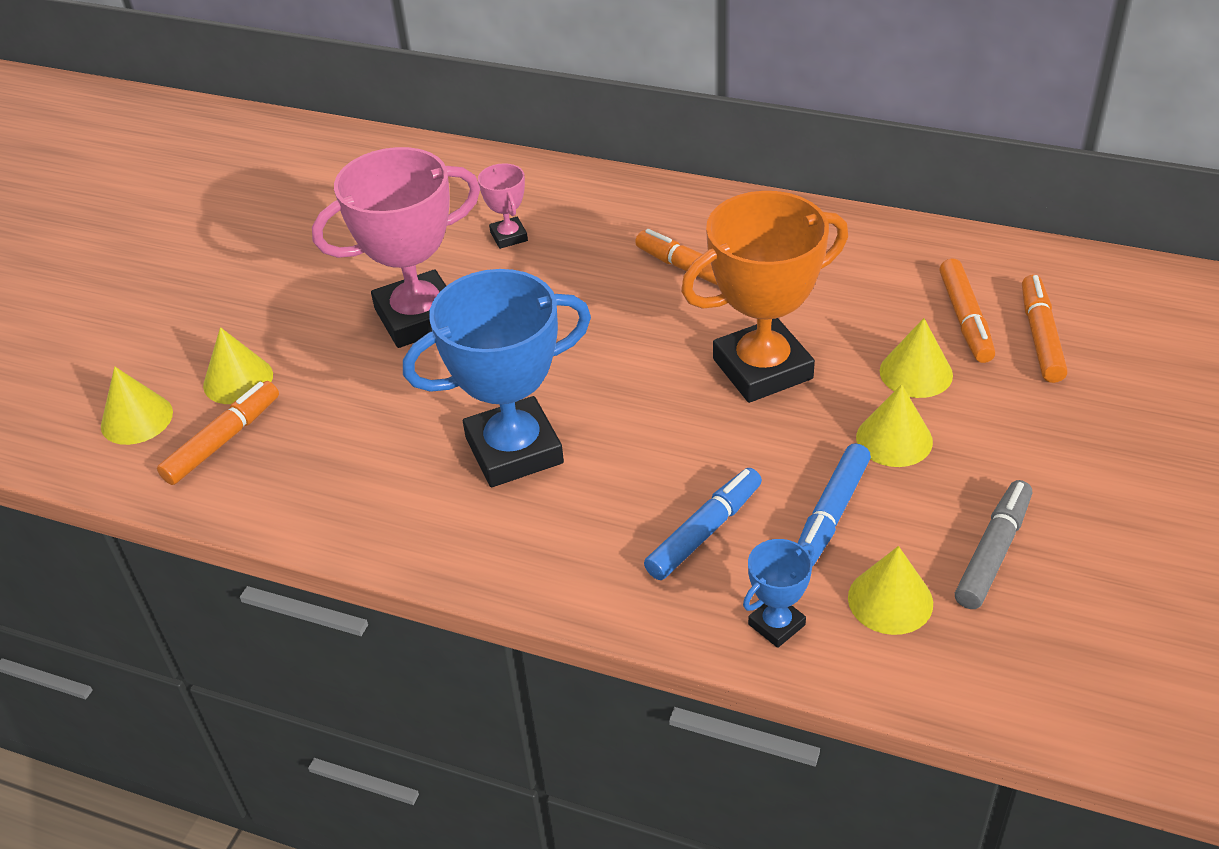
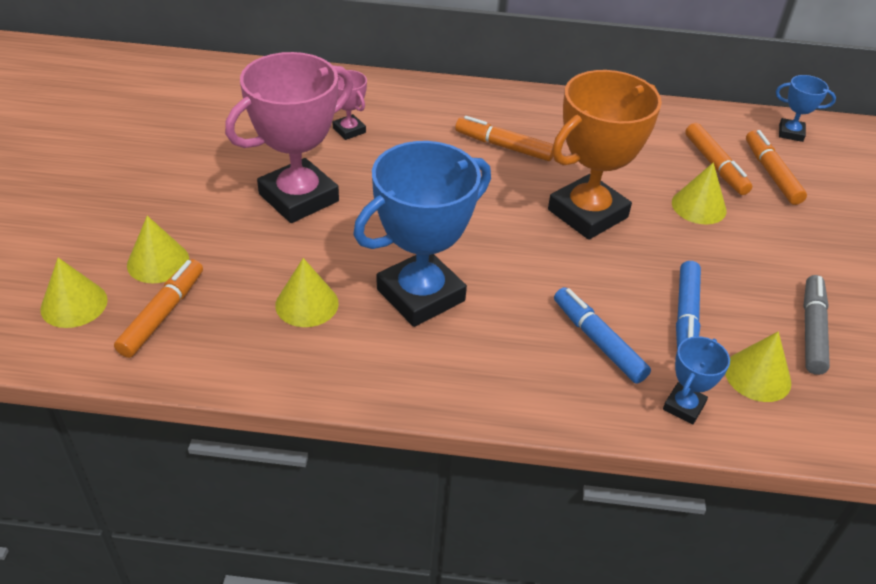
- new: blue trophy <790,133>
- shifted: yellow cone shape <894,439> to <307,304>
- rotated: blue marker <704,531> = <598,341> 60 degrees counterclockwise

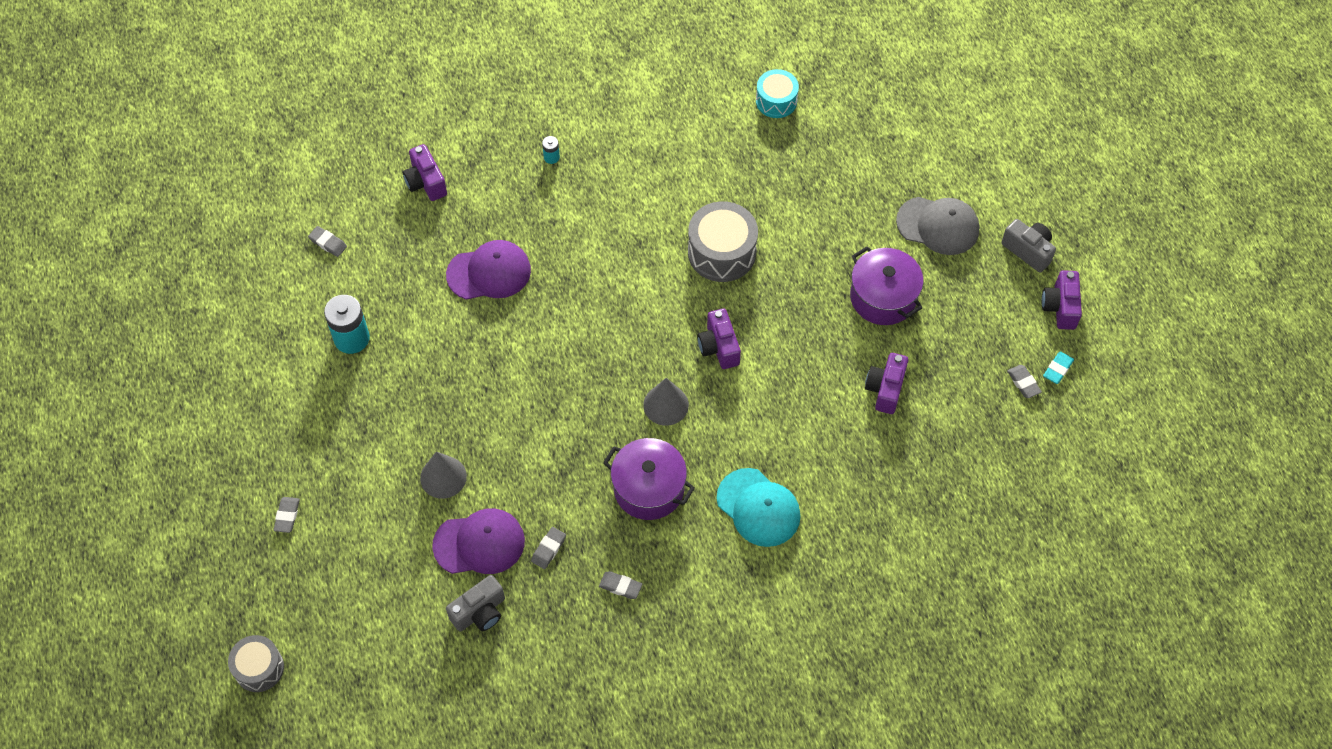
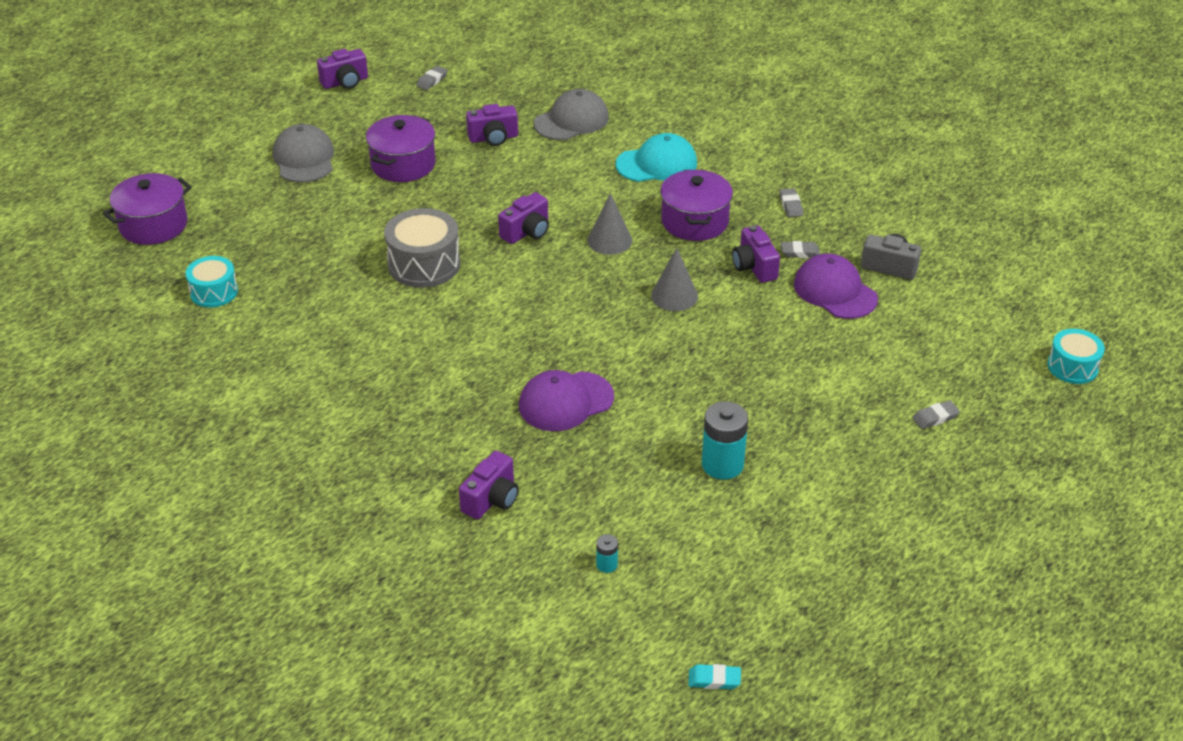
- gone: gray eraser <328,243>
- gone: gray camera <1028,251>
- new: purple stockpot <153,225>
- new: gray peaked cap <571,120>
- new: purple camera <754,267>
- shifted: gray cone shape <443,477> to <674,295>
- shifted: aqua power cell <551,157> to <607,565>
- shifted: aqua eraser <1057,369> to <714,680>
- repainted: gray snare drum <259,668> to aqua snare drum <1072,367>
- rotated: purple peaked cap <489,272> = <565,401> 75 degrees counterclockwise
- rotated: aqua peaked cap <758,507> = <656,164> 60 degrees clockwise

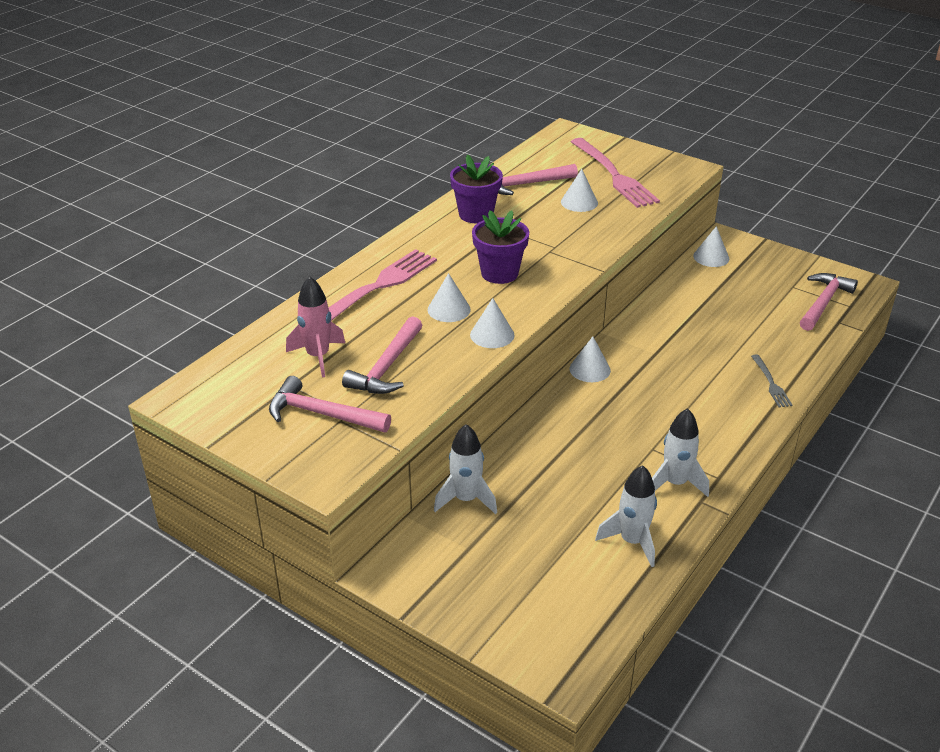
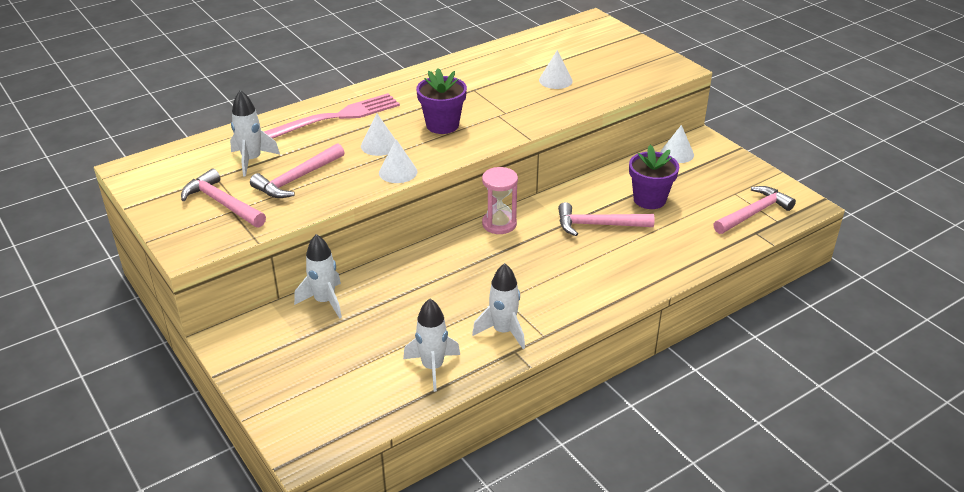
- gone: pink dinner fork <614,175>
- gone: gray dinner fork <771,383>
- shifted: purple flower pot <476,214> to <649,199>
- shifted: pink carpenter's hammer <525,184> to <598,225>
- swapped: pure white cone shape <590,369> to pink hourglass <499,224>
- repainted: pink spaceship <318,356> to pure white spaceship <252,160>

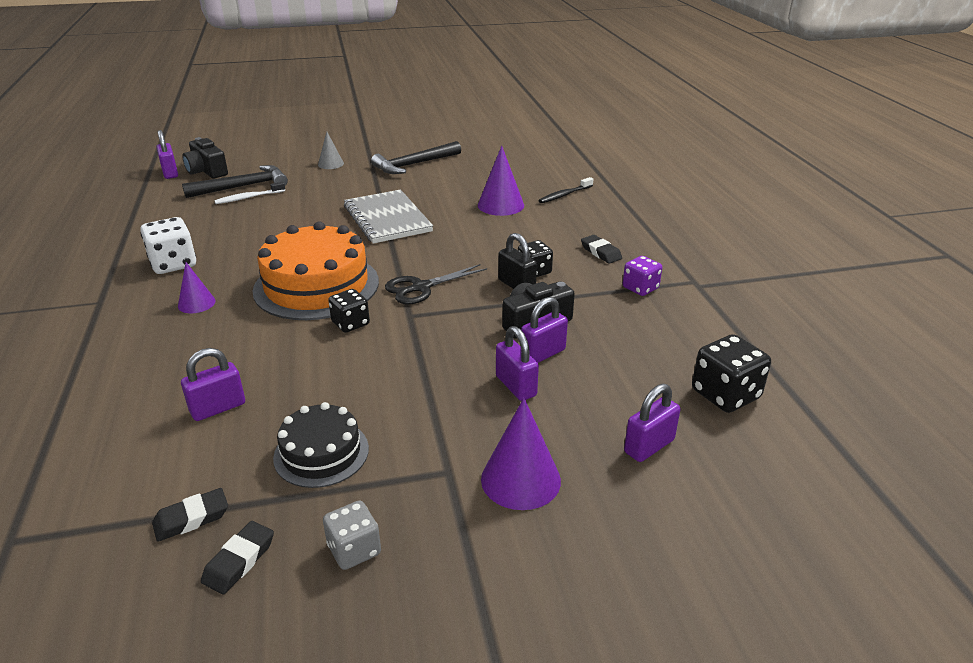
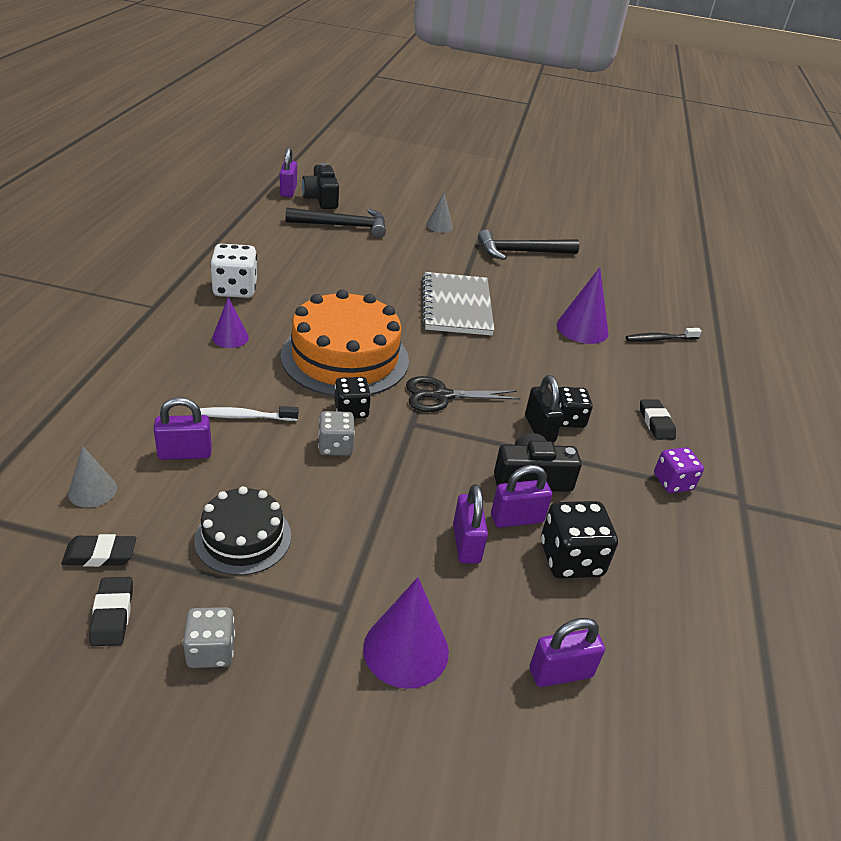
- new: gray cone shape <92,490>
- new: gray dice <335,446>
- shifted: pure white dental brush <248,198> to <245,416>
- shifted: black dice <725,394> to <571,559>
- rotated: black eraser <239,561> = <112,614> 60 degrees counterclockwise

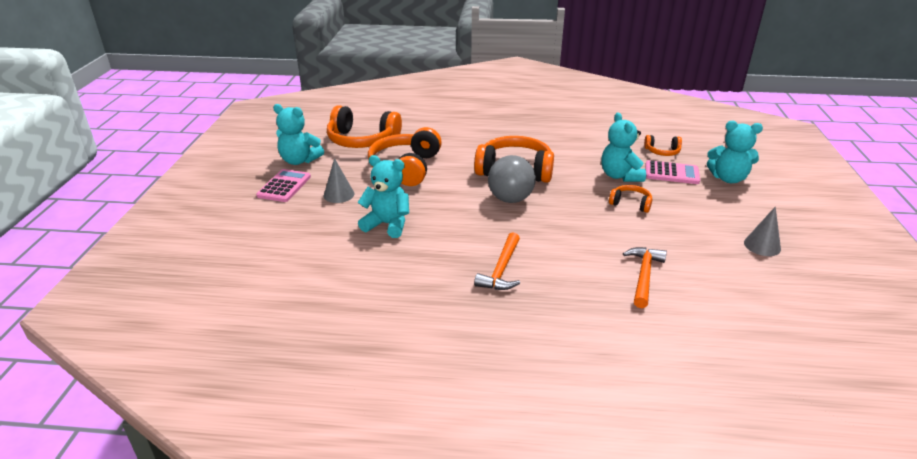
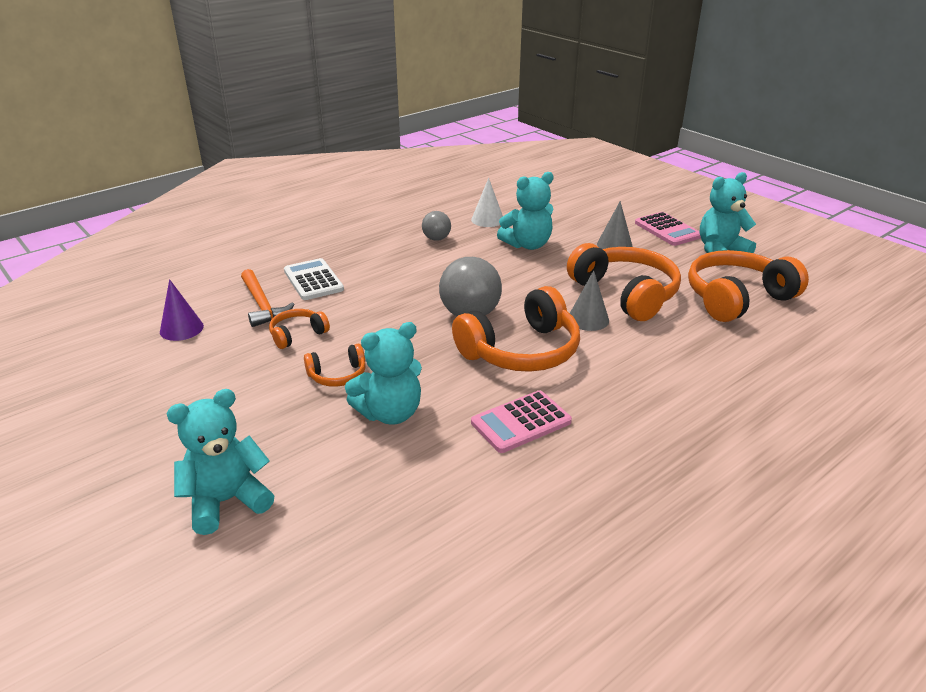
- gone: orange carpenter's hammer <501,270>
- new: purple cone shape <181,329>
- new: pure white calculator <313,280>
- new: gray play ball <436,239>
- new: pure white cone shape <487,219>
- shifted: orange headset <662,152> to <297,335>
- shifted: pink calculator <671,173> to <521,422>
- shifted: gray cone shape <762,245> to <588,319>
- rotated: aqua stuffed bear <620,176> = <390,413> 120 degrees clockwise

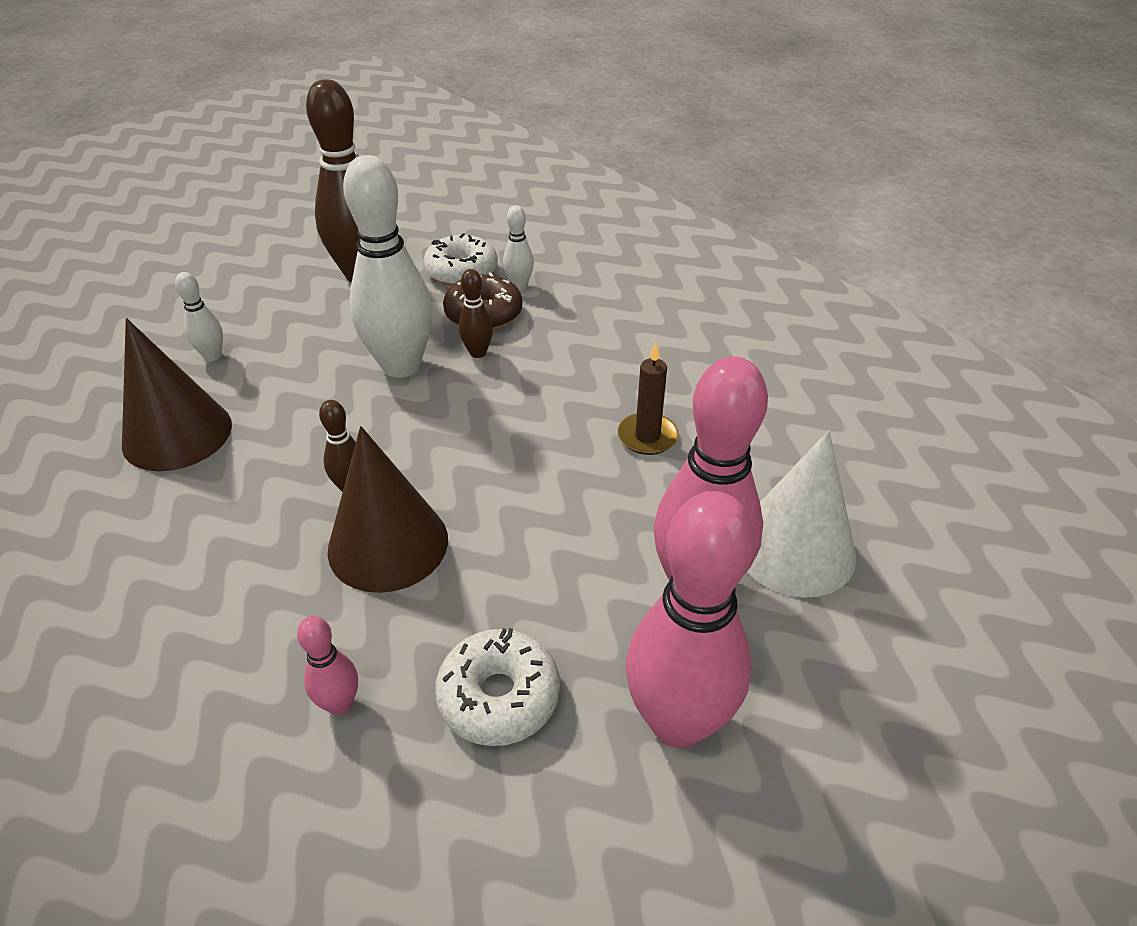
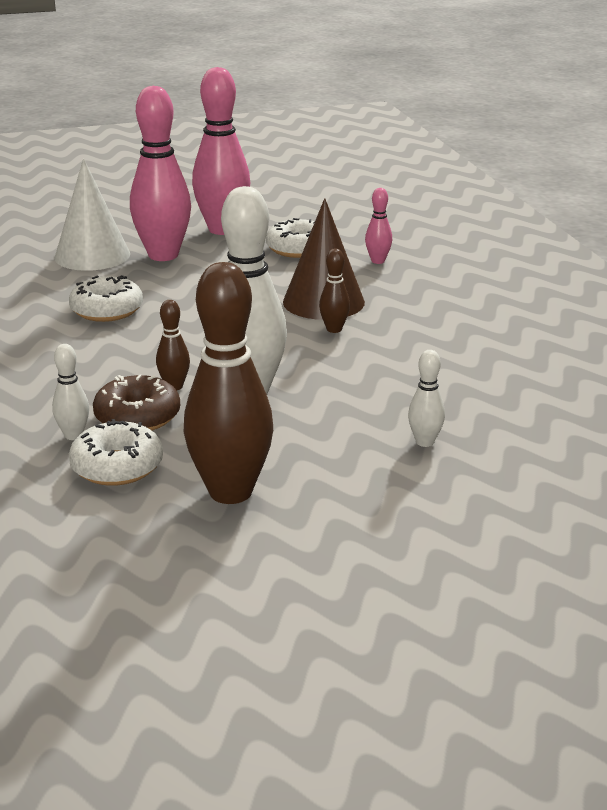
- gone: russet cone shape <177,434>
- swapped: russet candle <647,437> to pure white donut <107,310>

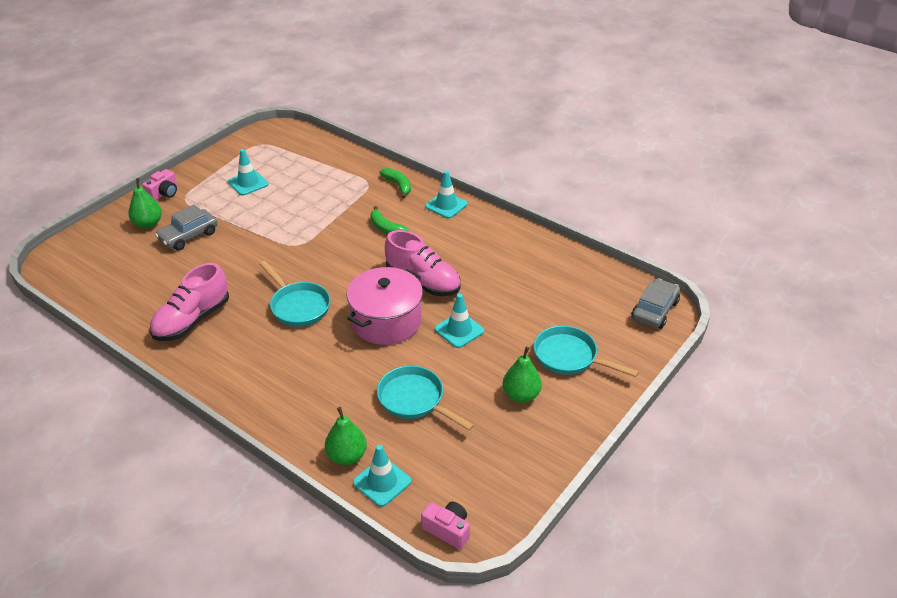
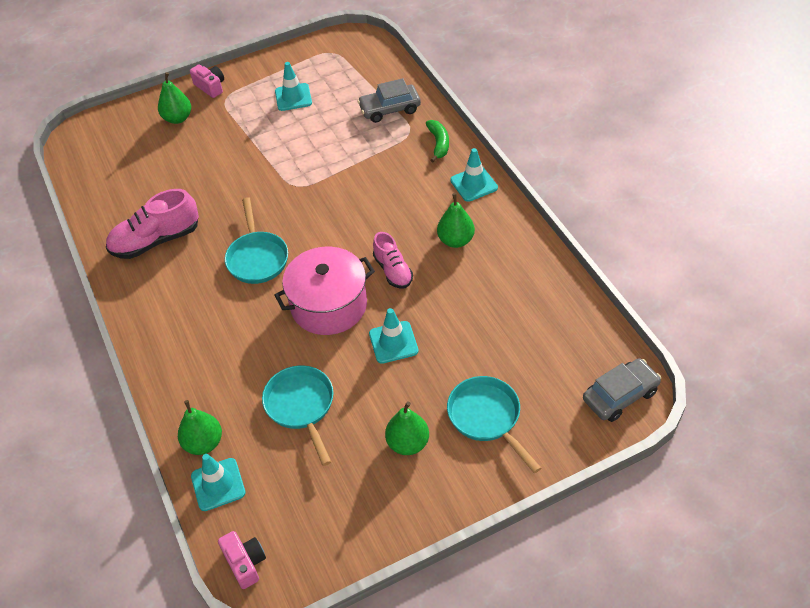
- gone: green banana <386,228>
- new: green toy pear <456,240>
- shifted: gray toy car <188,236> to <390,109>
- rotated: pink camera <164,193> = <210,87> 105 degrees counterclockwise
- scaled: pink sneaker <423,281> = <393,270> x0.62

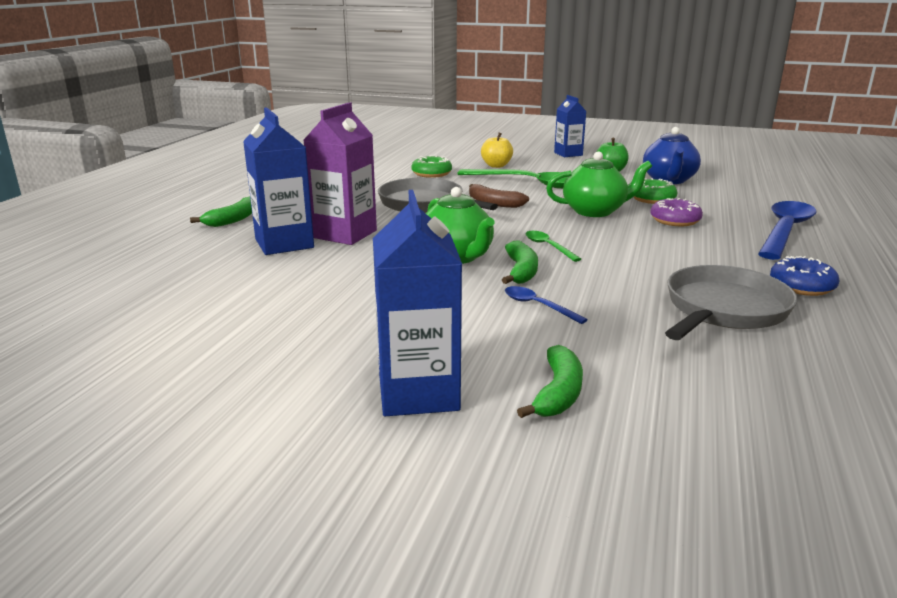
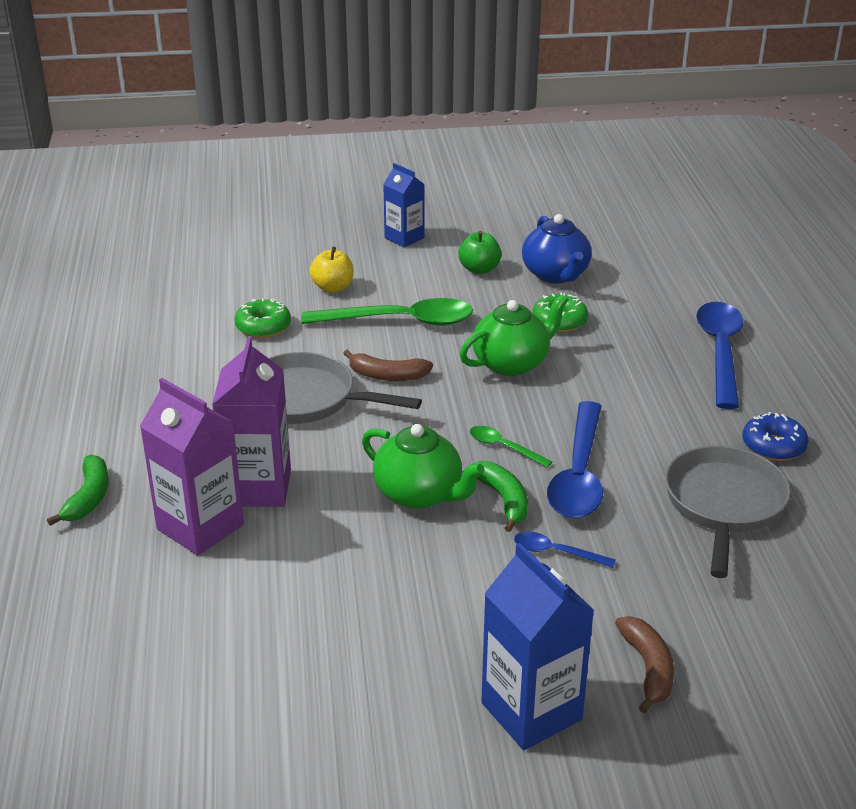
- gone: purple donut <675,220>
- new: blue teaspoon <578,474>
- repainted: blue milk carton <284,243> to purple milk carton <200,527>
- repainted: green banana <558,393> to russet banana <648,668>

